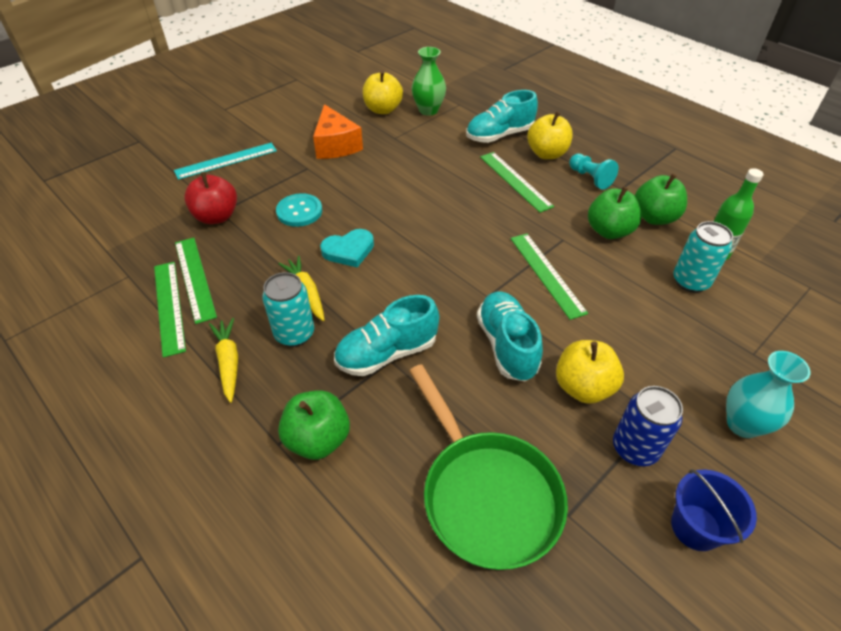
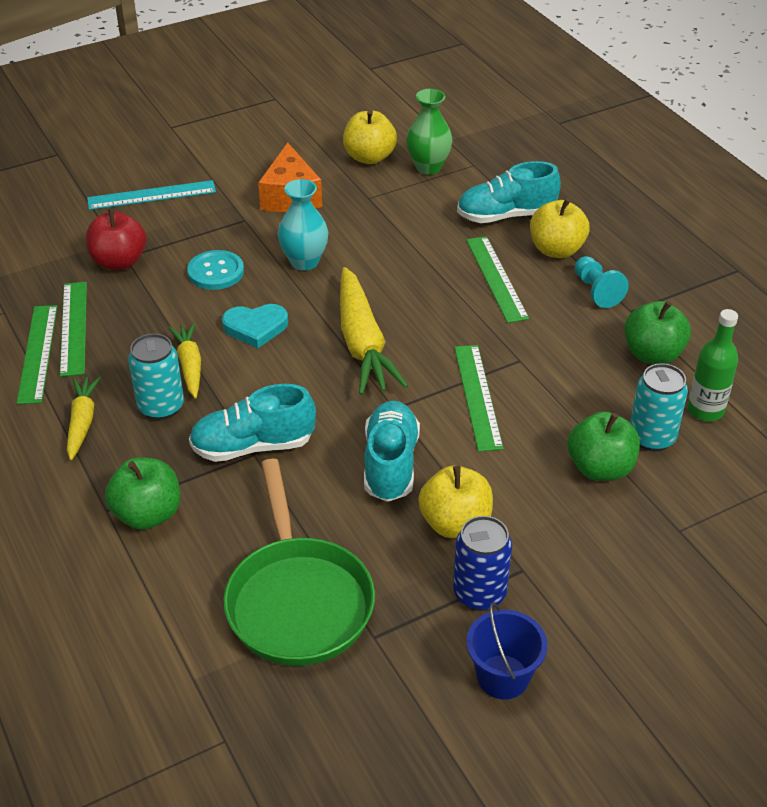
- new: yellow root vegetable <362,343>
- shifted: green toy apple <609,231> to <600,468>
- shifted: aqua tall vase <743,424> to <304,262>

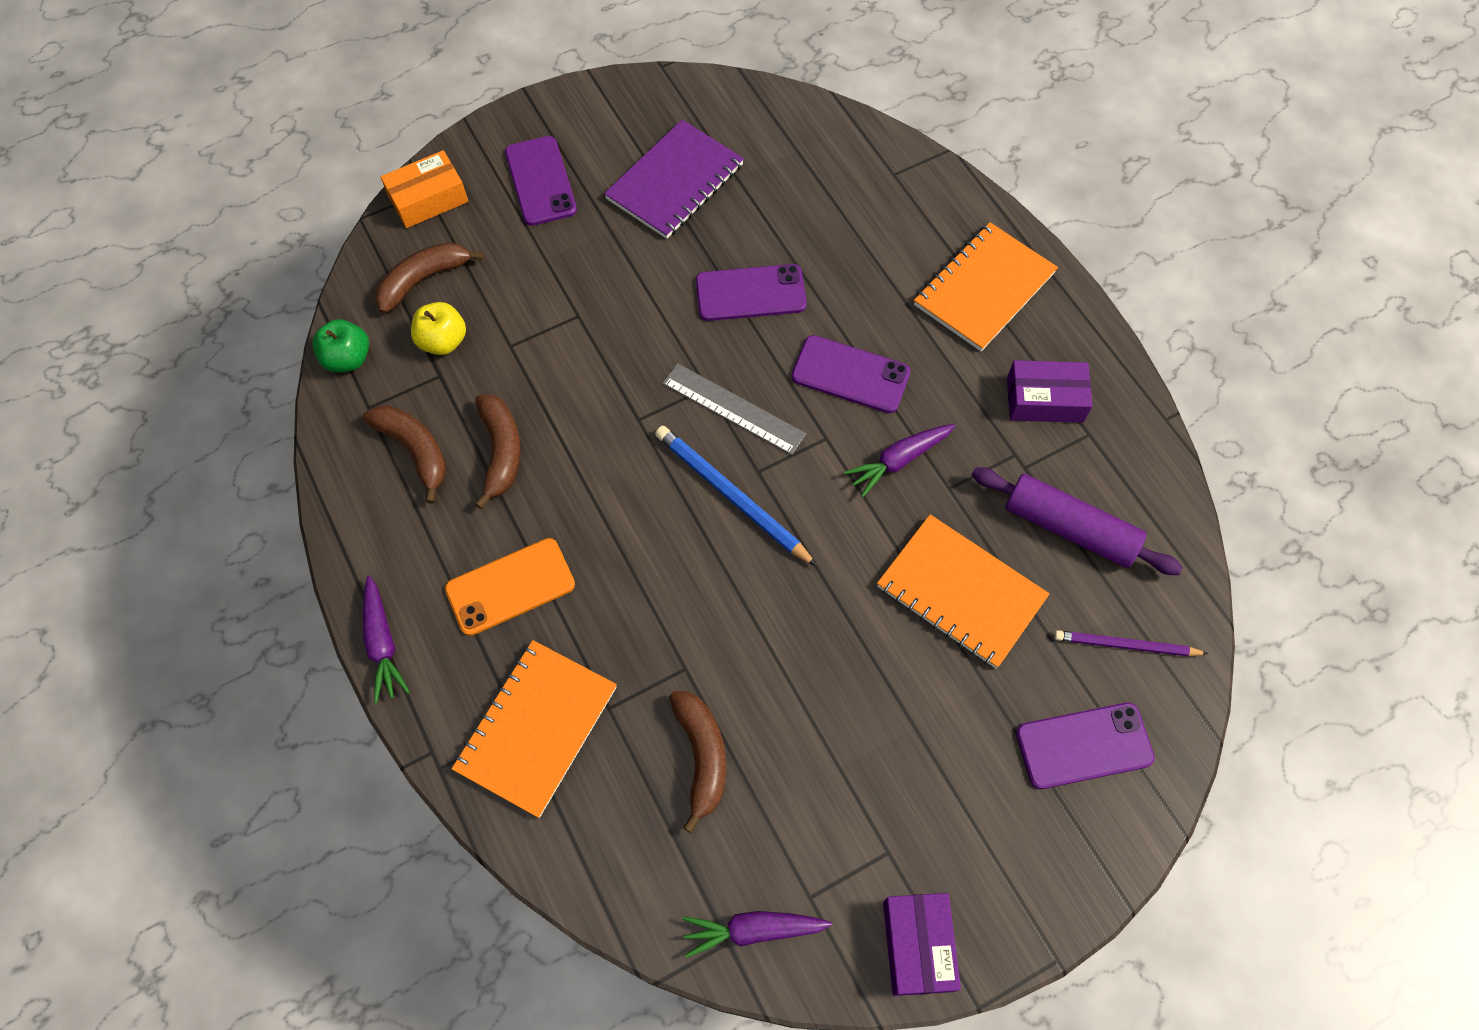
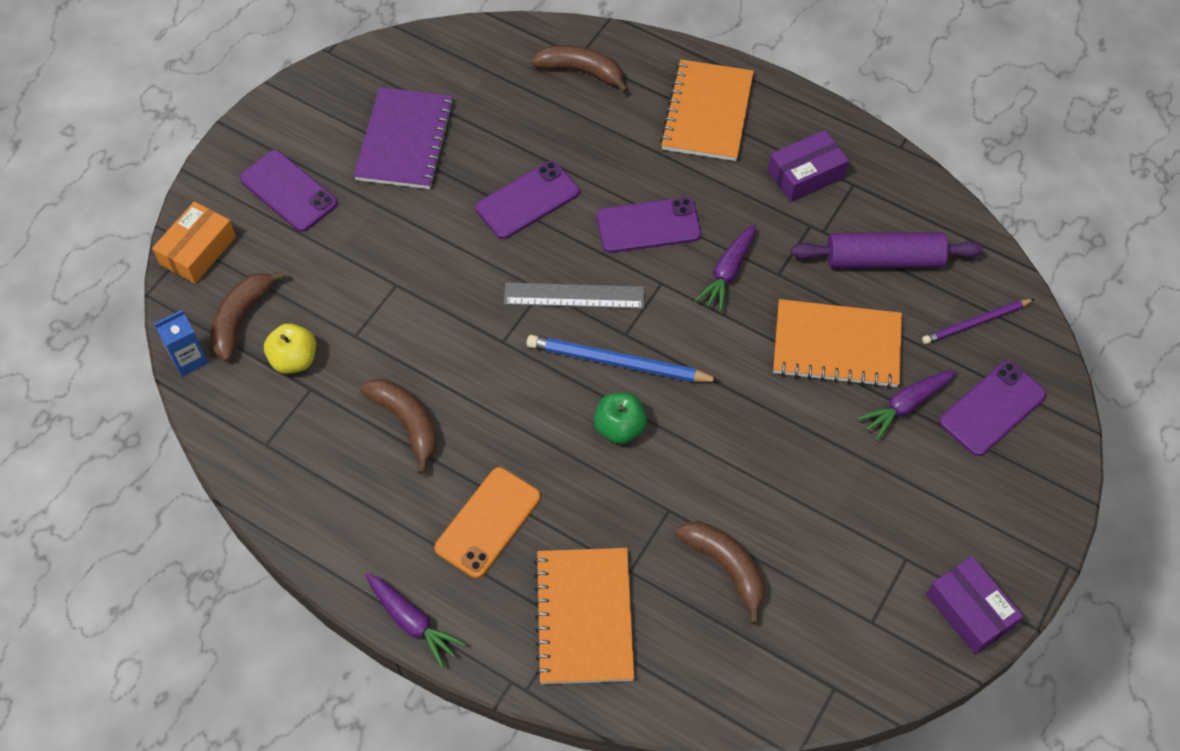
- new: blue milk carton <189,359>
- shifted: green toy apple <348,359> to <619,428>
- shifted: russet banana <415,450> to <581,72>
- shifted: purple root vegetable <753,930> to <906,405>

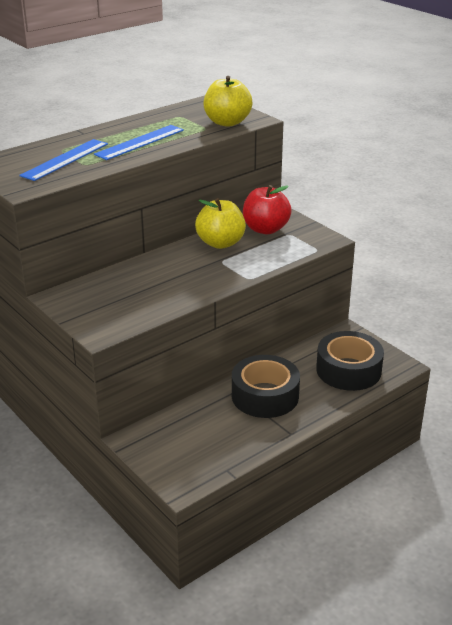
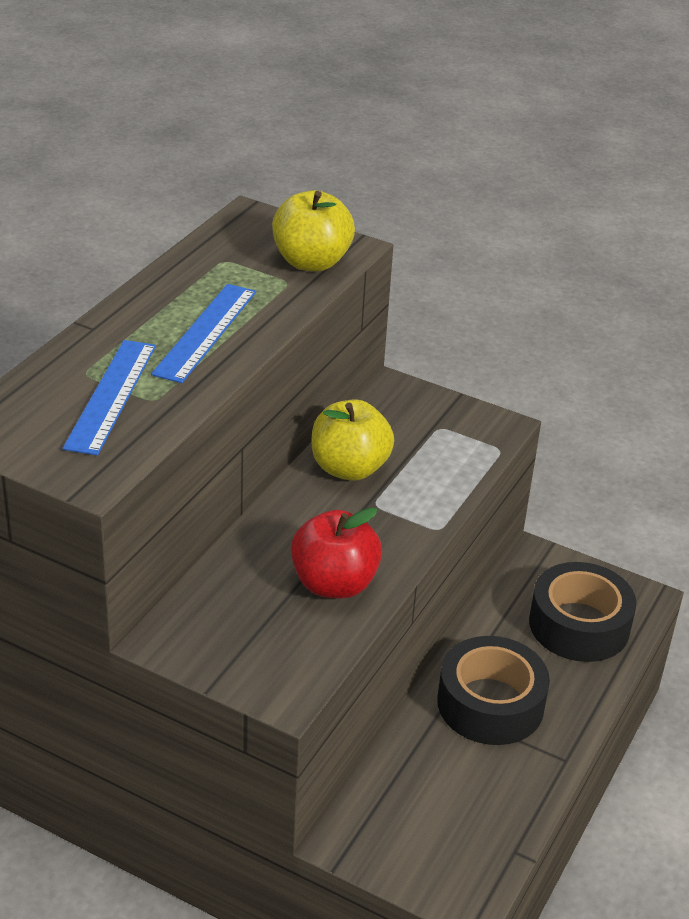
- shifted: red toy apple <265,229> to <334,584>

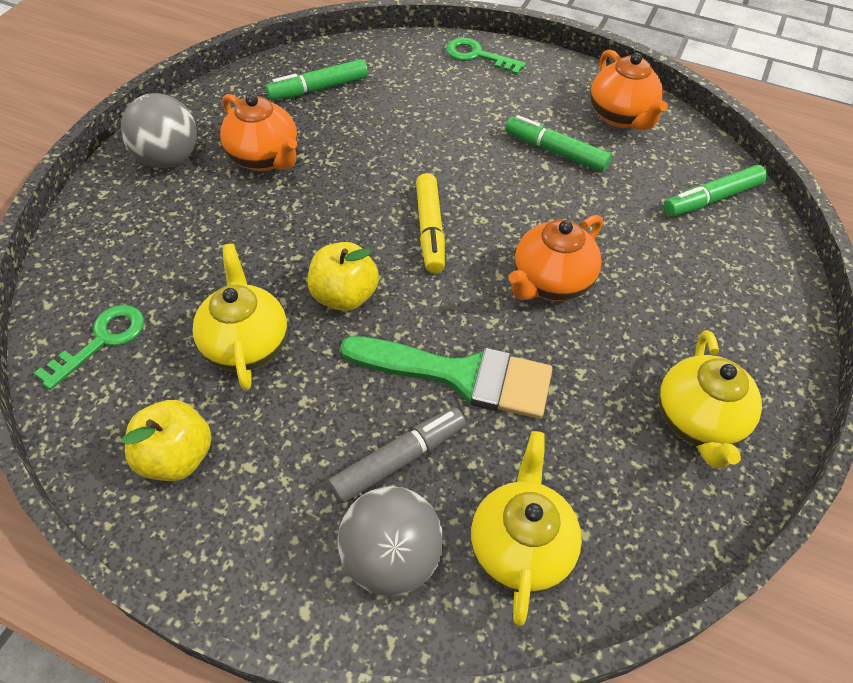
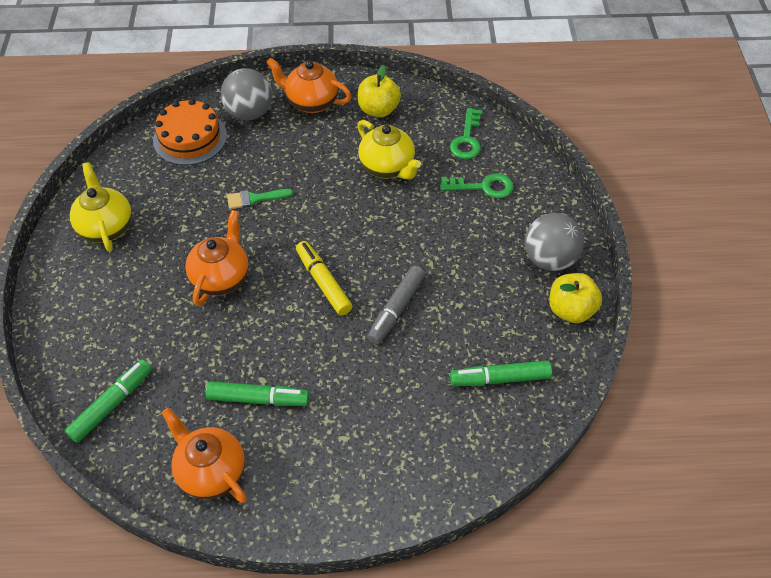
- shifted: orange china teapot <265,158> to <311,102>
- shifted: yellow toy apple <344,296> to <571,310>
- shifted: gray marker <399,459> to <396,309>
- shifted: green key <478,56> to <483,187>
- swapped: yellow china teapot <520,546> to orange layer cake <190,138>
- rotated: green marker <318,89> = <500,378> 135 degrees counterclockwise
- scaled: green brush <461,375> = <255,199> x0.49

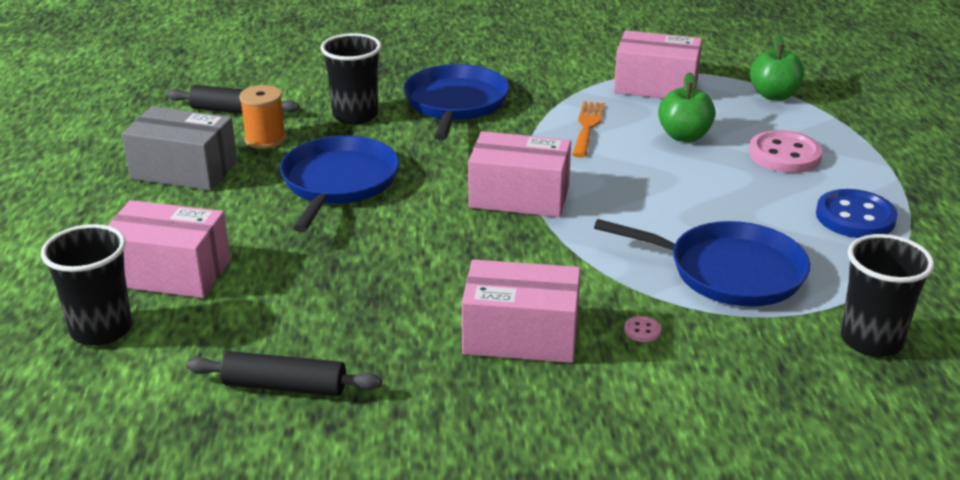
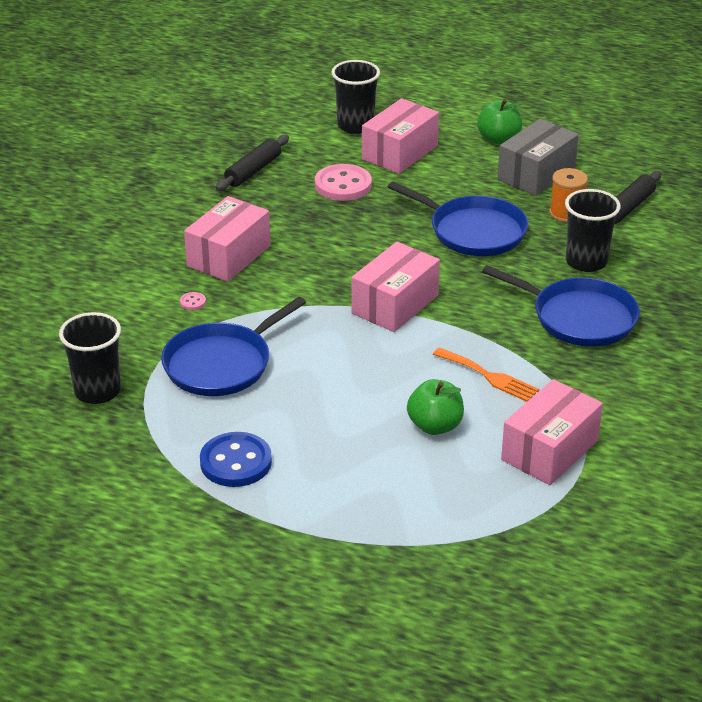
- shifted: pink sewing button <784,155> to <343,185>
- shifted: green toy apple <774,95> to <498,139>

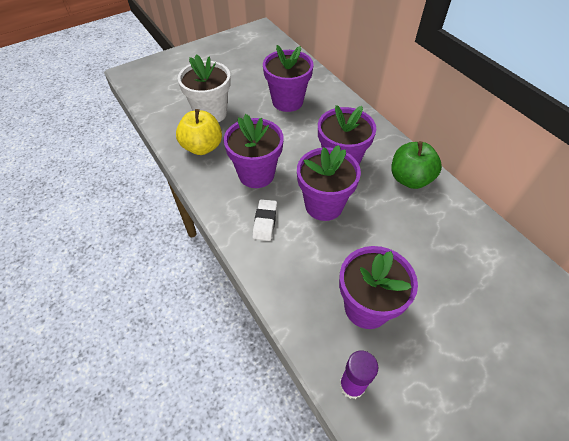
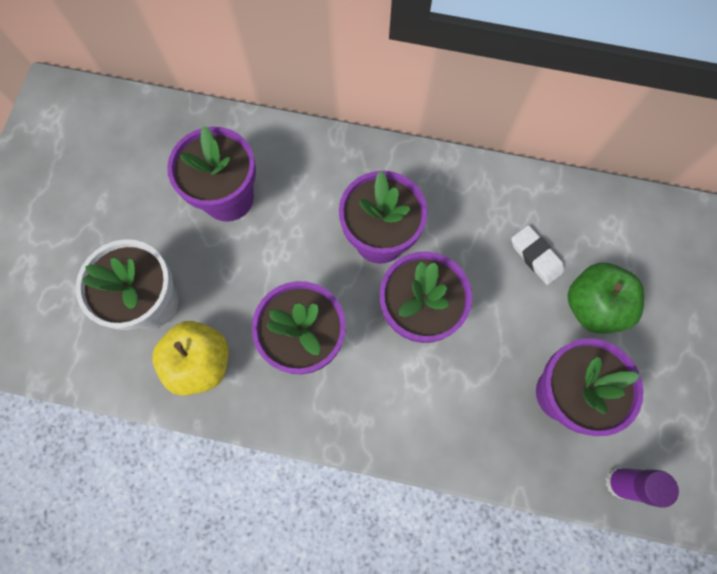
- shifted: pure white eraser <265,222> to <536,256>
- shifted: green toy apple <410,179> to <593,306>

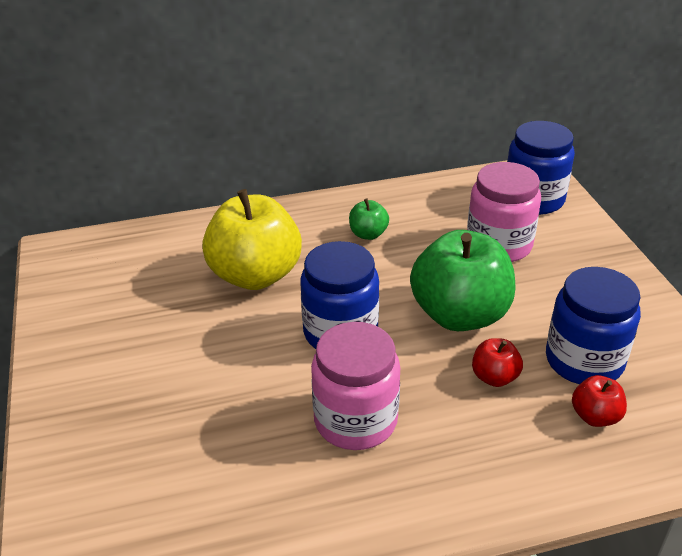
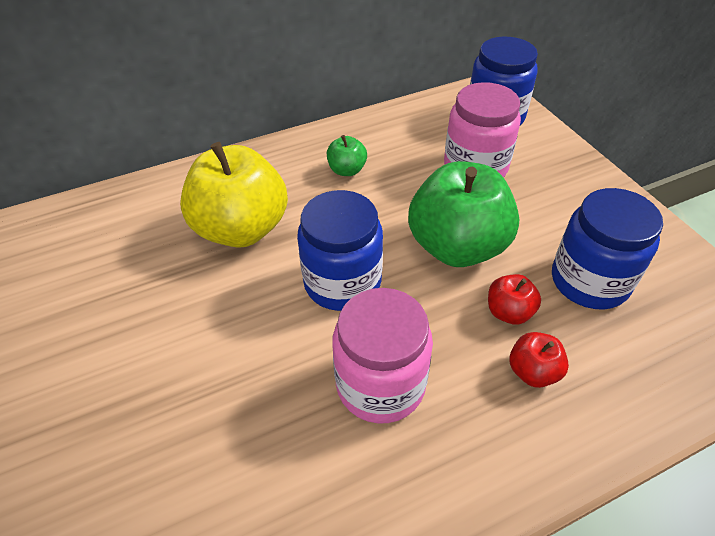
- shifted: red toy apple <595,416> to <533,371>

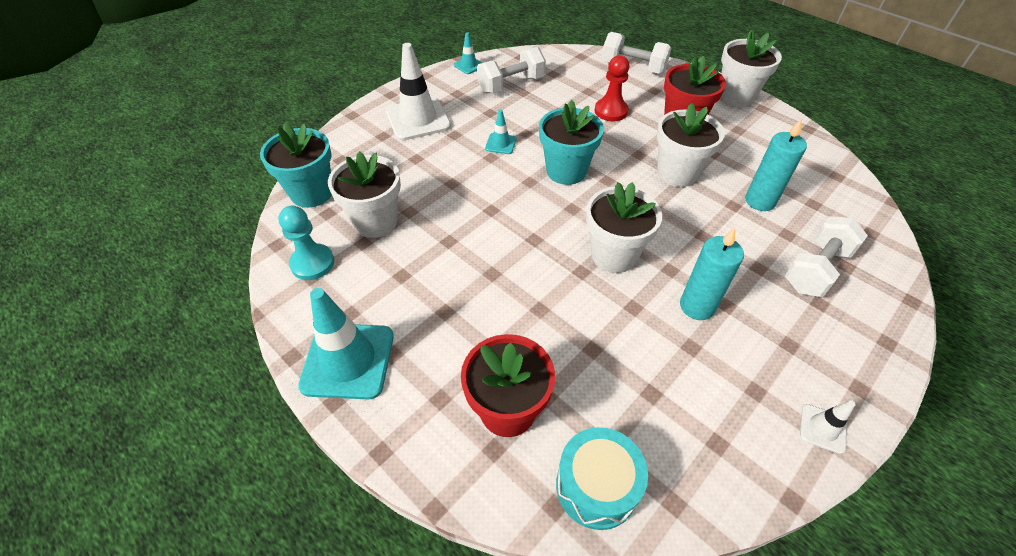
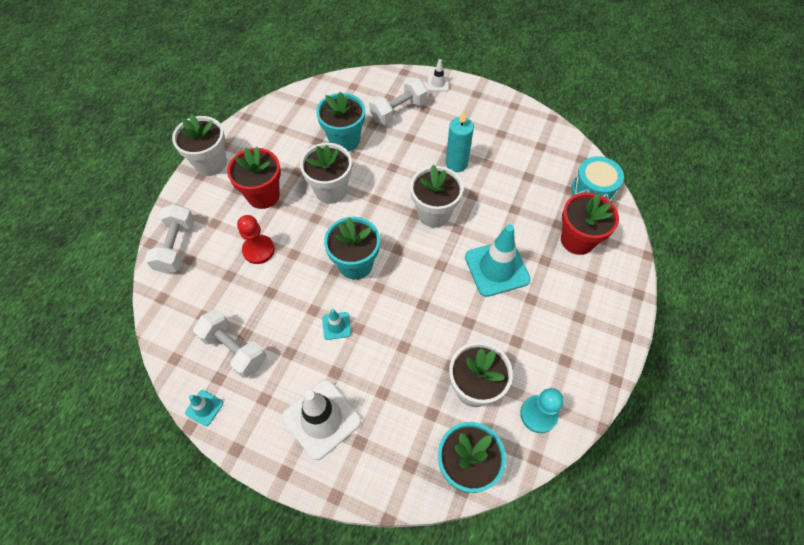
- shifted: aqua safety cone <348,360> to <497,268>
- shifted: pure white safety cone <822,428> to <438,83>
- swapped: aqua candle <760,201> to aqua flower pot <344,140>
- rotated: pure white dumbbell <816,269> = <398,111> 60 degrees counterclockwise

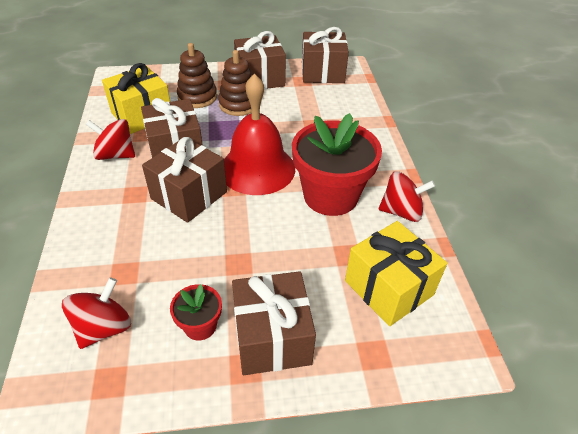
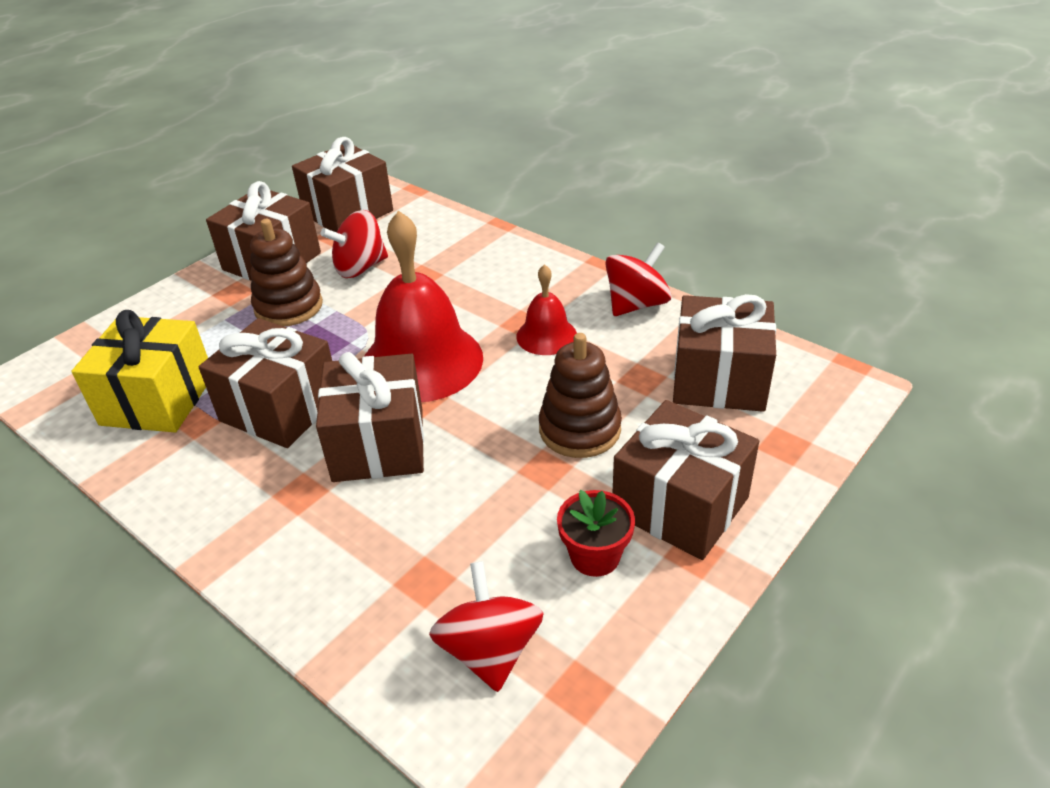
- shifted: red toy top <116,155> to <360,268>
- shifted: russet stacking rings <197,97> to <580,429>
- swapped: red flower pot <330,196> to red hand bell <546,336>
- repainted: yellow wrapped gift <389,288> to russet wrapped gift <719,380>

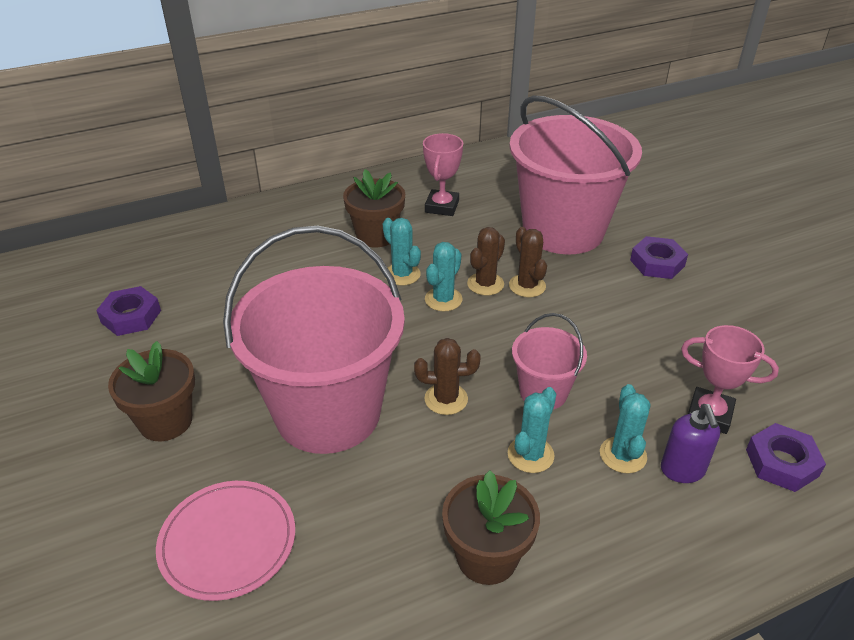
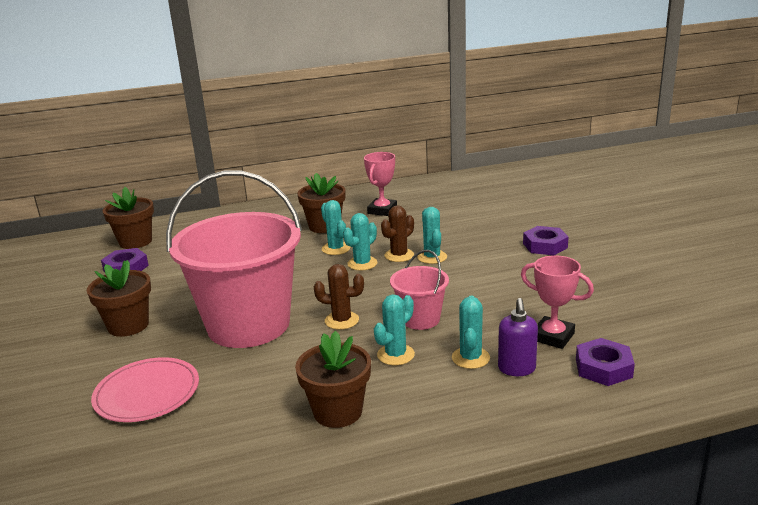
- gone: pink sand bucket <563,230>
- new: russet flower pot <135,242>
- repainted: russet cactus <527,286> to aqua cactus <432,257>

